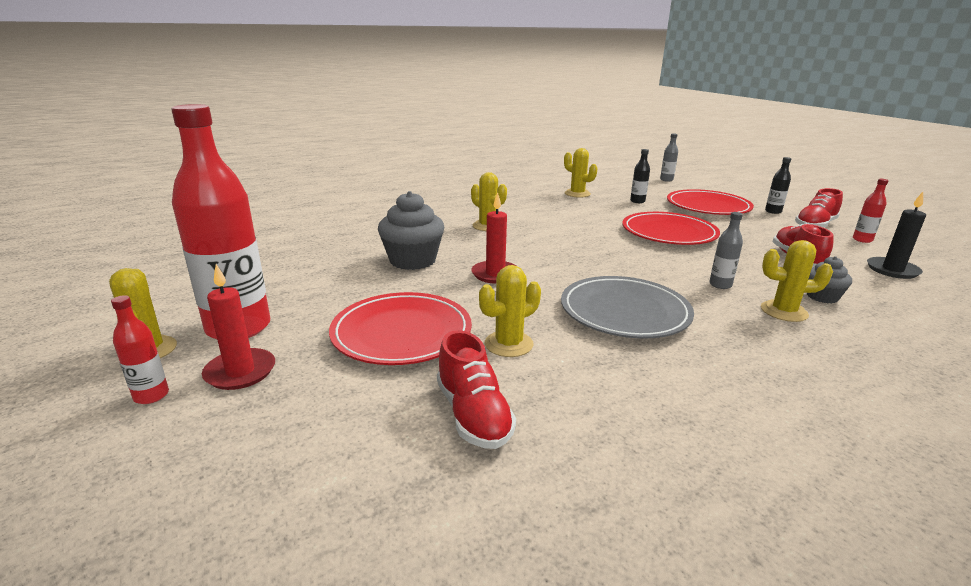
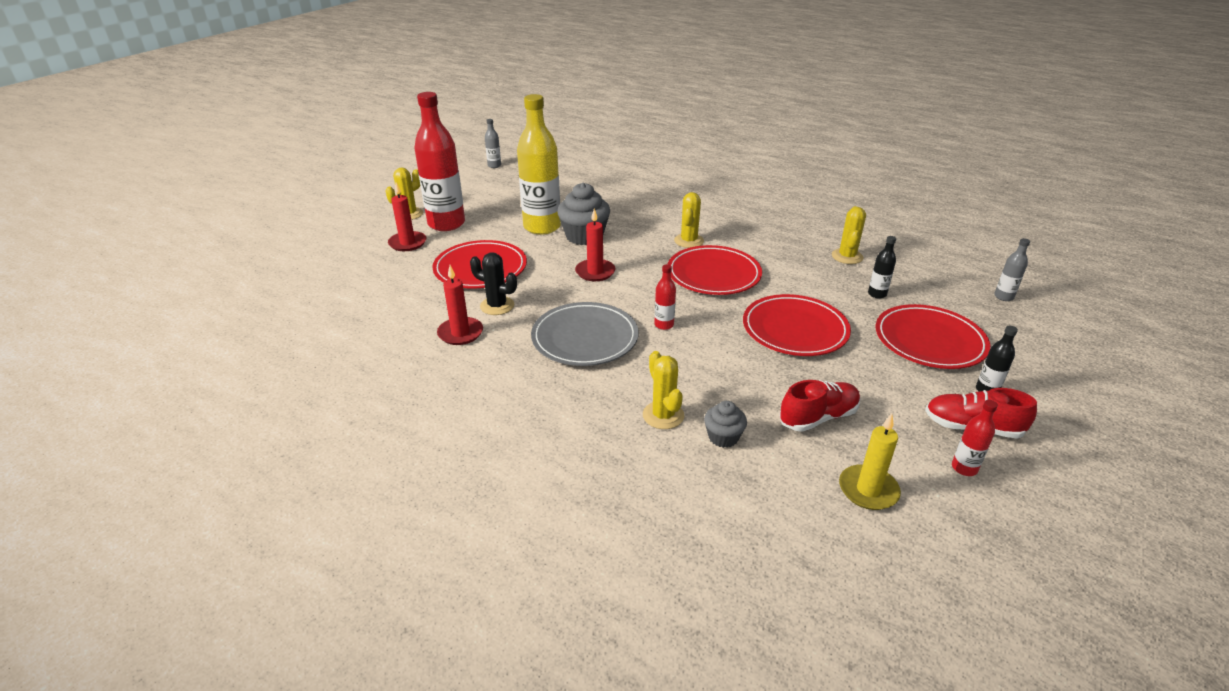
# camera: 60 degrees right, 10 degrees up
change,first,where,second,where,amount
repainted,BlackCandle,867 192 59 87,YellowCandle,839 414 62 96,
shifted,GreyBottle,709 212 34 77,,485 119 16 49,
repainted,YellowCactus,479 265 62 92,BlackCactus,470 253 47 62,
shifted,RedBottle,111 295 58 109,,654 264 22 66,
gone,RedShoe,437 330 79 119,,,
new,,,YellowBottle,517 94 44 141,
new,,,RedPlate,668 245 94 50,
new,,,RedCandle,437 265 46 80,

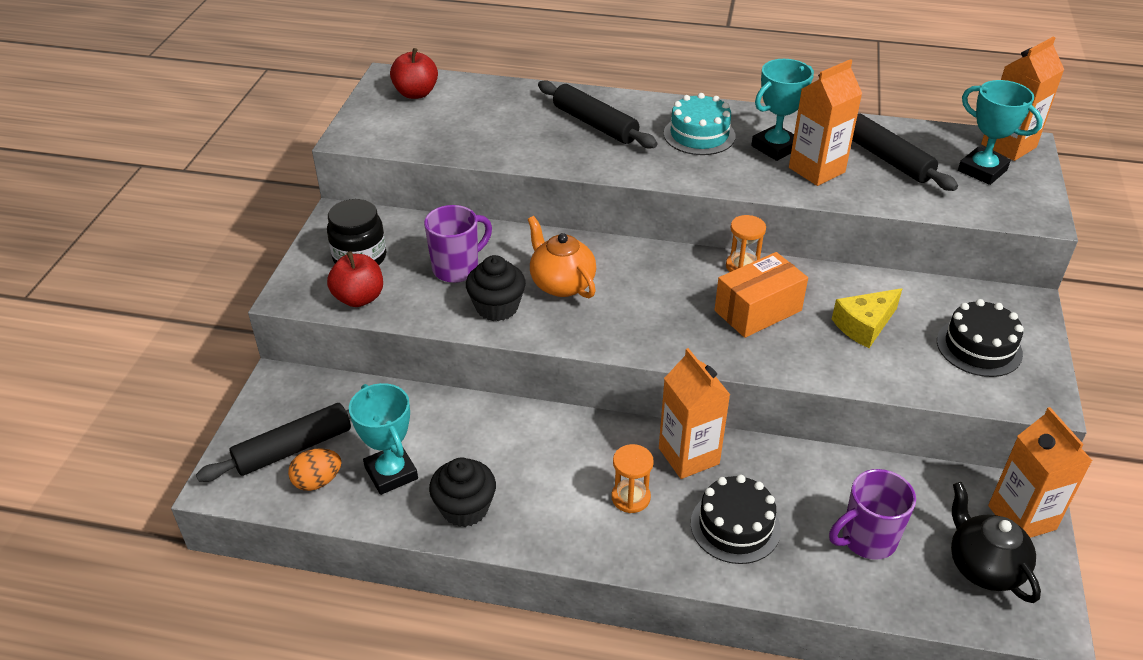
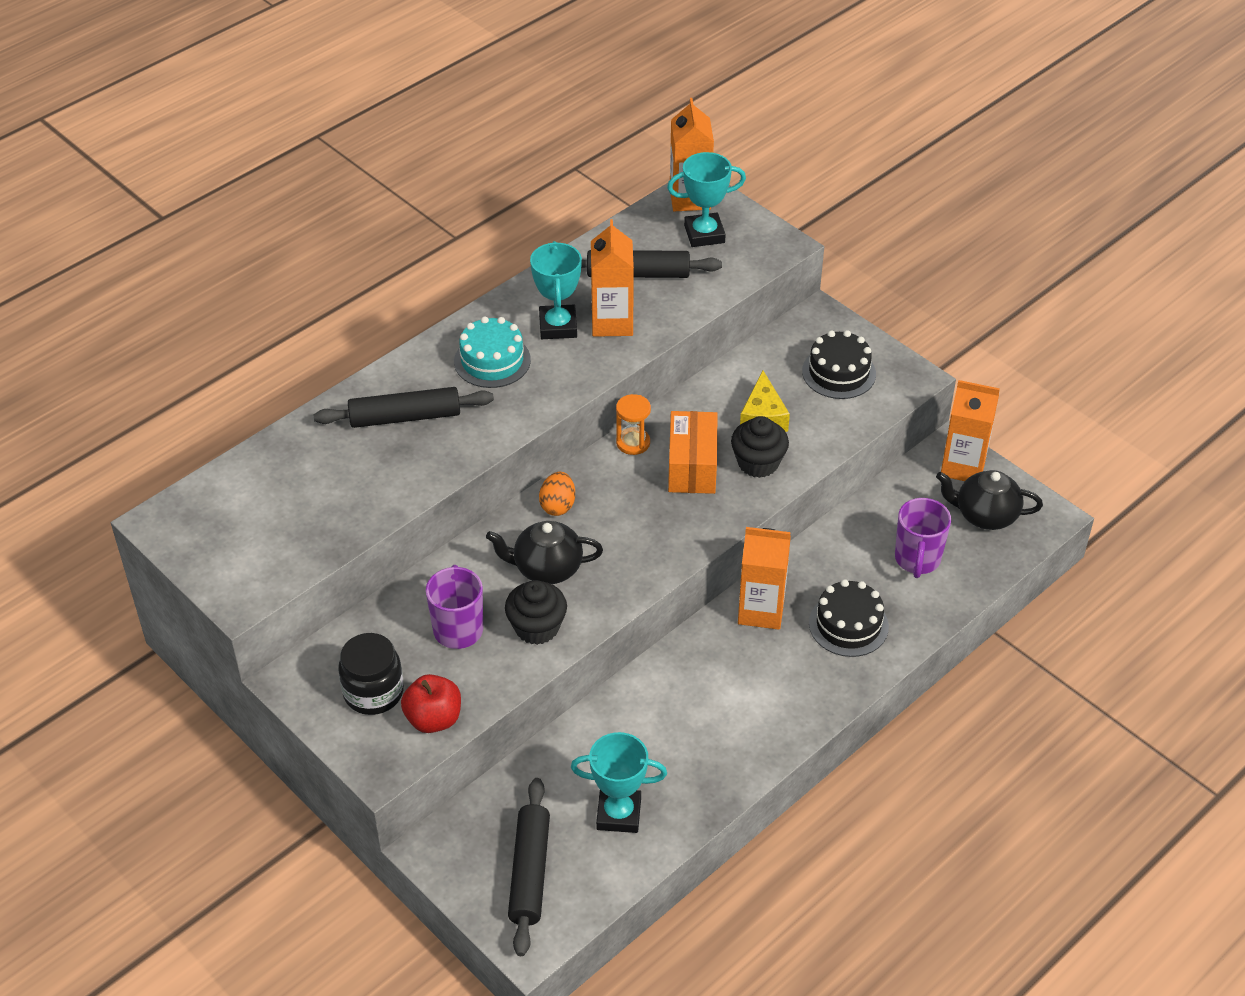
# camera: 55 degrees left, 5 degrees up
change,first,where,second,where,amount
gone,RedApple,390 48 48 51,,,
repainted,OrangeTeapot,528 216 68 82,BlackTeapot,486 521 117 63,
gone,OrangeHourglass,611 444 43 69,,,
shifted,OrangeEgg,288 448 53 43,,539 472 36 44,
shifted,BlackCupcake,429 458 67 69,,731 416 58 62,

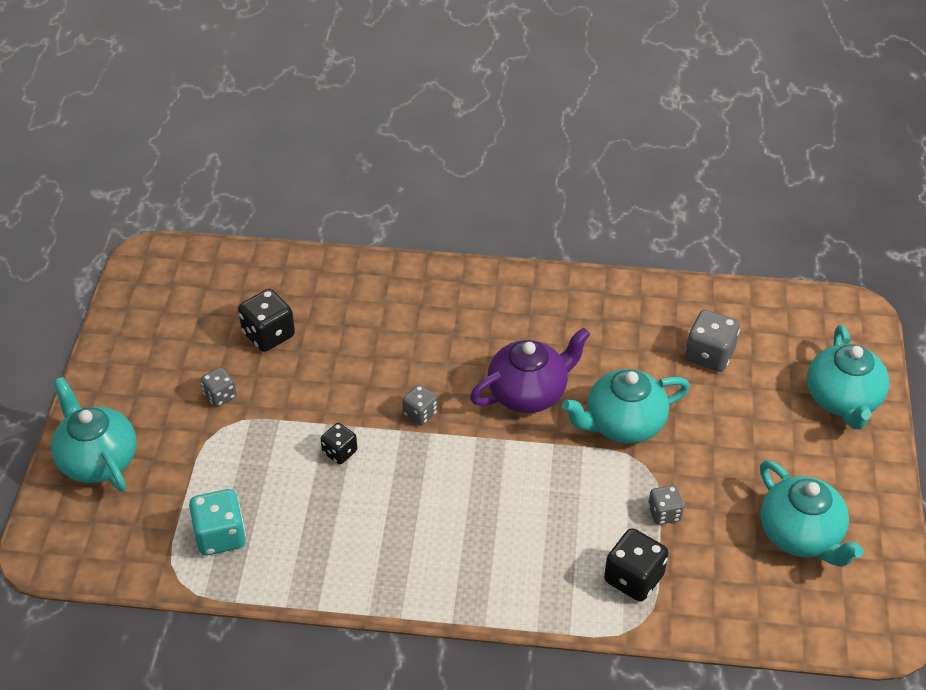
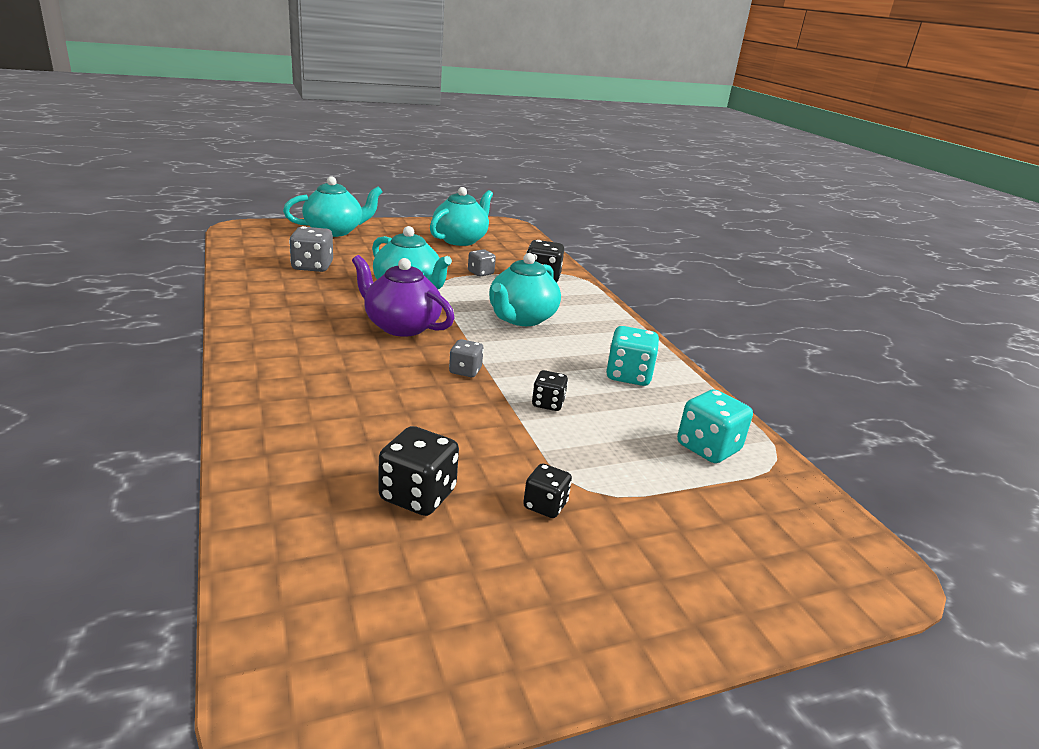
# camera: 120 degrees left, 20 degrees down
change,first,where,second,where,amount
repainted,GreyDice,201 367 36 40,BlackDice,523 464 49 54,
shifted,TurquoiseTeapot,51 377 86 115,,489 253 72 73,
new,,,TurquoiseDice,606 326 53 60,

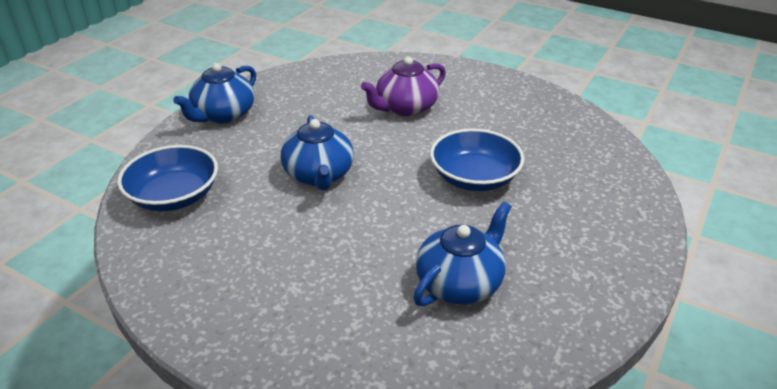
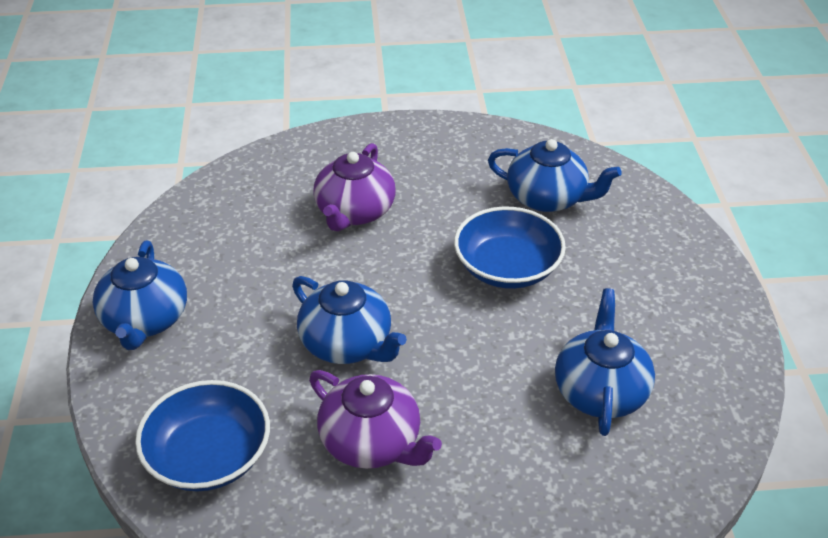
# camera: 35 degrees left, 5 degrees up
change,first,where,second,where,amount
new,,,BlueTeapot,488 139 134 73,
new,,,PurpleTeapot,309 370 133 99,

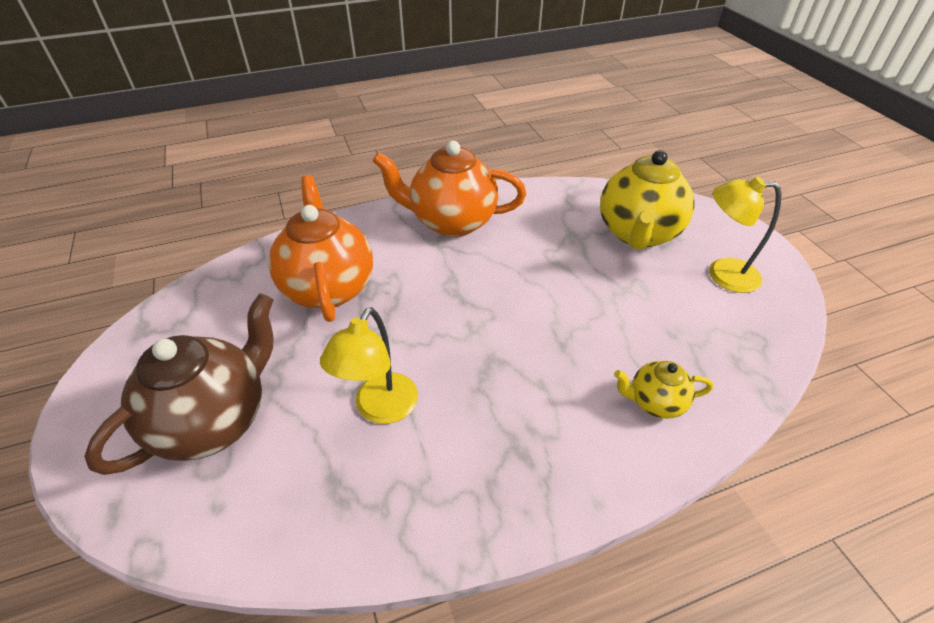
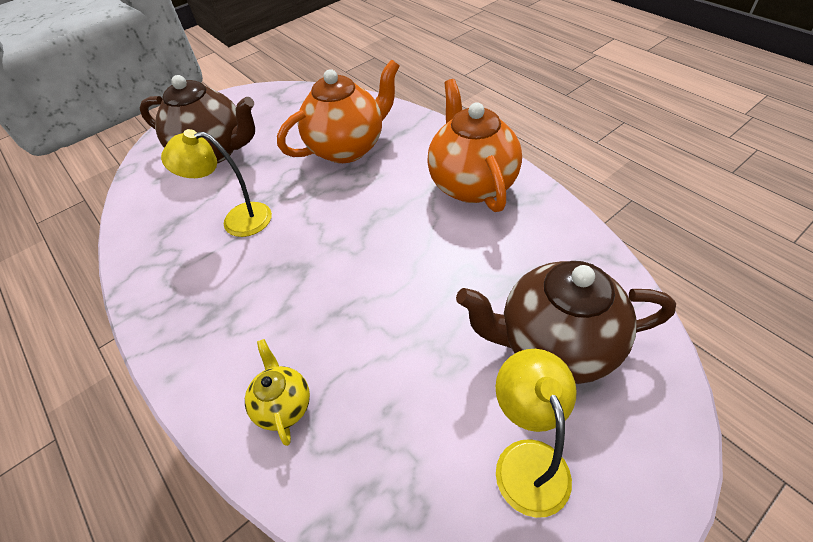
# camera: 75 degrees right, 5 degrees up
change,first,where,second,where,amount
repainted,YellowTeapot,600 150 95 100,BrownTeapot,456 261 220 123,

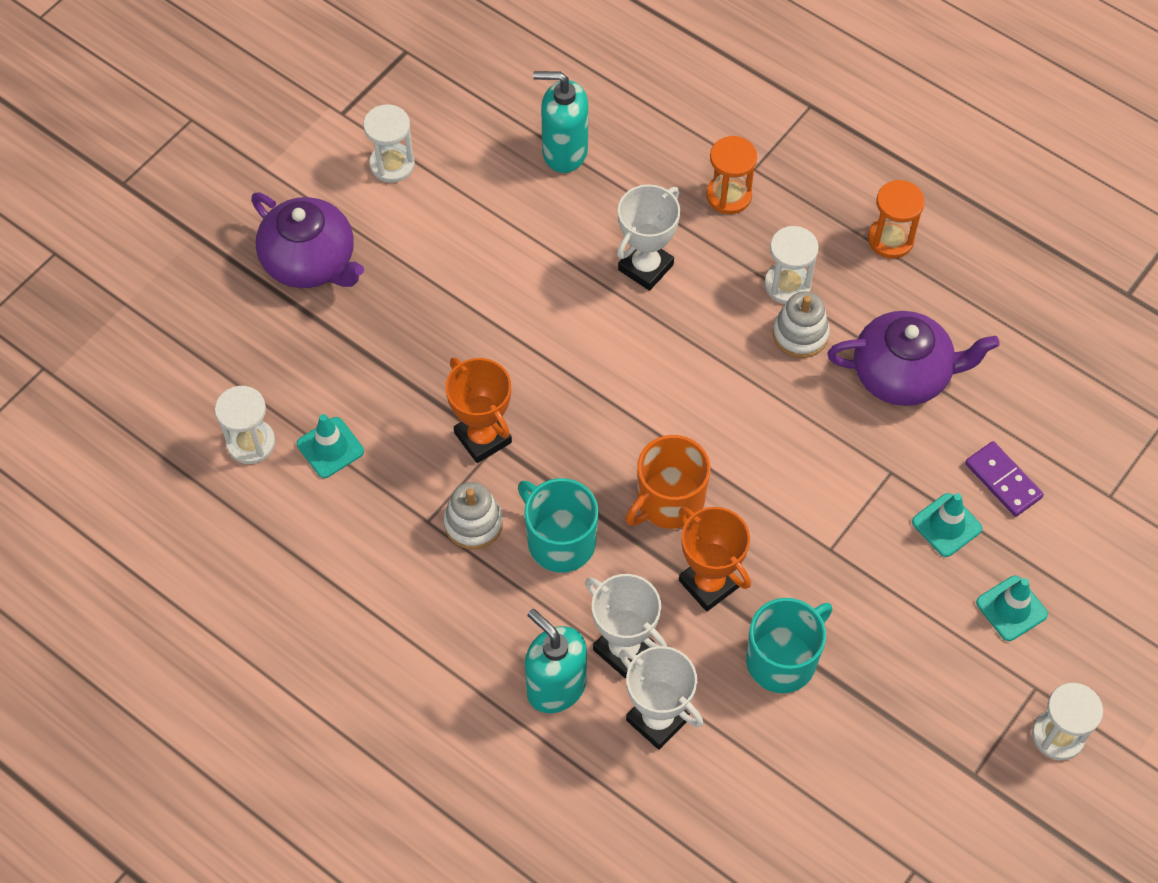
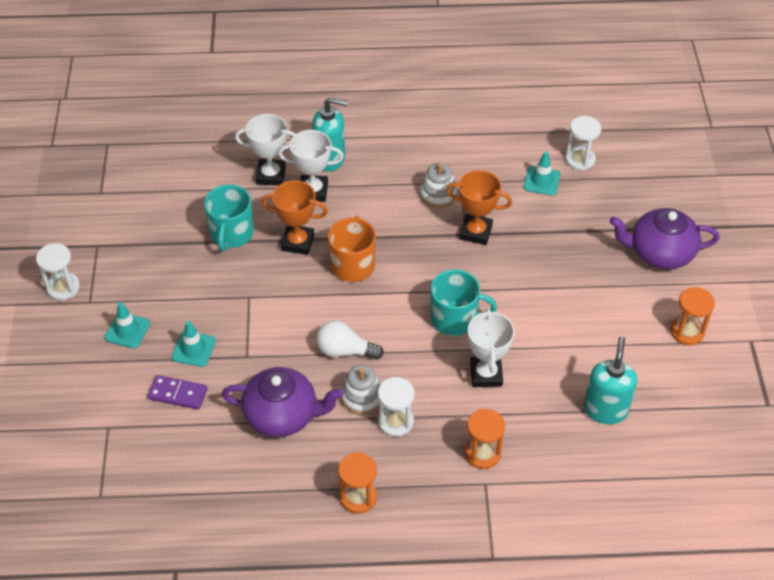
# camera: 140 degrees right, 10 degrees down
change,first,where,second,where,amount
rotated,TurquoiseSoapDispenser,533 71 55 102,,584 336 53 88,45 degrees counterclockwise
repainted,WhiteHourglass,363 104 52 79,OrangeHourglass,670 287 45 58,
rotated,PurpleTeapot,827 311 173 95,,222 367 122 70,135 degrees counterclockwise
shifted,TurquoiseMug,518 478 80 95,,431 269 66 67,
new,,,WhiteLightBulb,316 320 68 40,

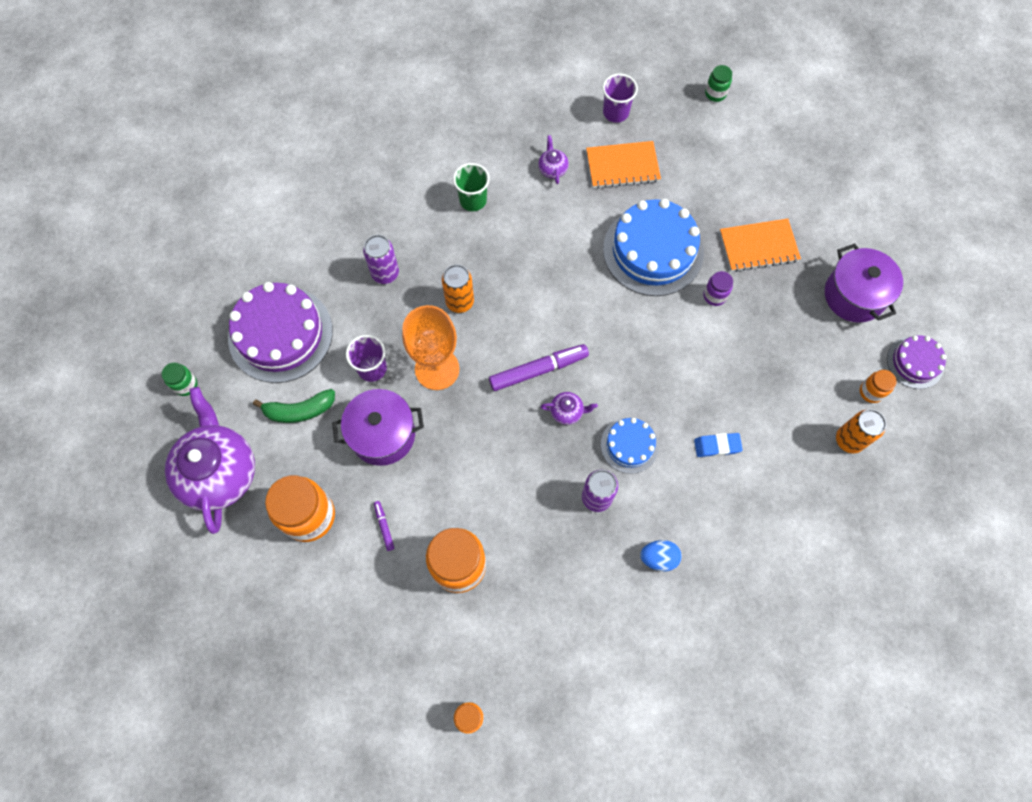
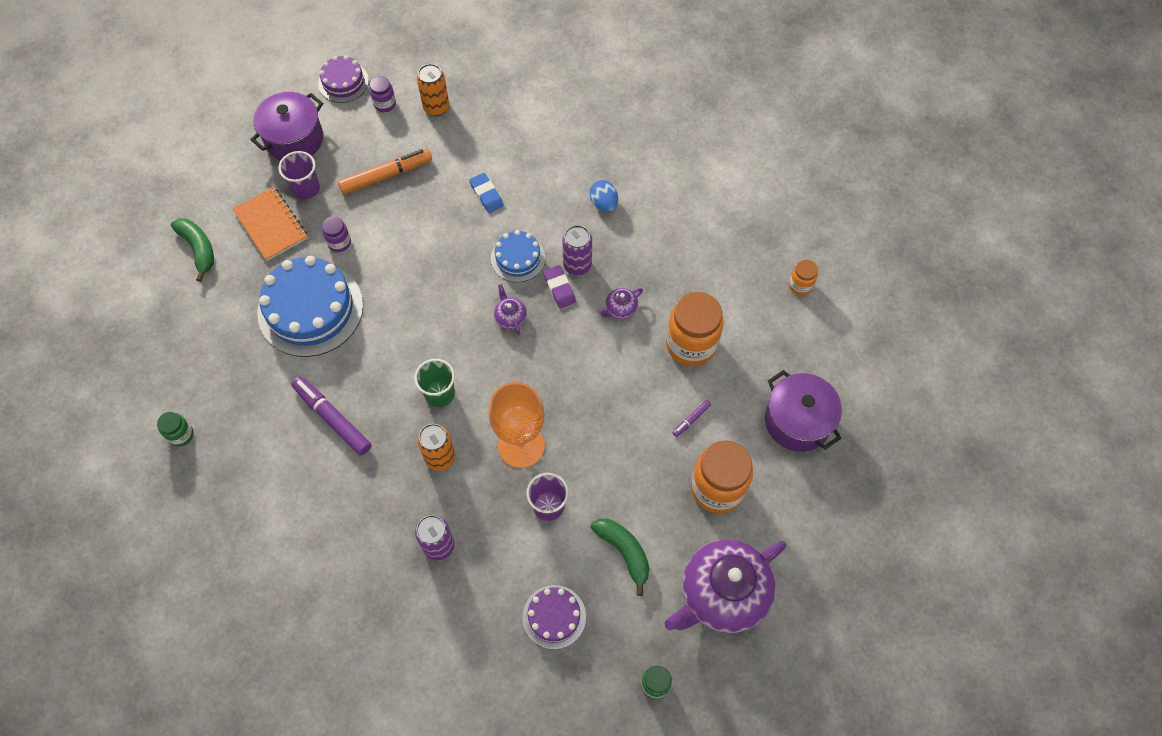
# camera: 115 degrees left, 5 degrees down
change,first,where,second,where,amount
shifted,GreenJar,705 65 27 37,,157 412 37 35,
shifted,PurpleCup,603 74 35 49,,279 151 41 48,
shifted,PurpleTeapot,538 135 31 49,,598 288 45 31,
gone,OrangeNotebook,586 141 75 47,,,
shifted,GreenCup,453 163 37 48,,414 359 41 48,
scaled,PurpleCake,228 282 105 101,,523 585 63 65,x0.53
shifted,PurpleMarker,489 344 100 47,,291 376 80 80,
repainted,OrangeJar,860 370 37 33,PurpleJar,370 76 26 36,
shifted,PurplePot,332 389 92 77,,765 370 77 82,
new,,,OrangeMarker,338 149 94 45,
new,,,GreenBanana,171 218 43 64,
new,,,PurpleEraser,543 265 33 43,

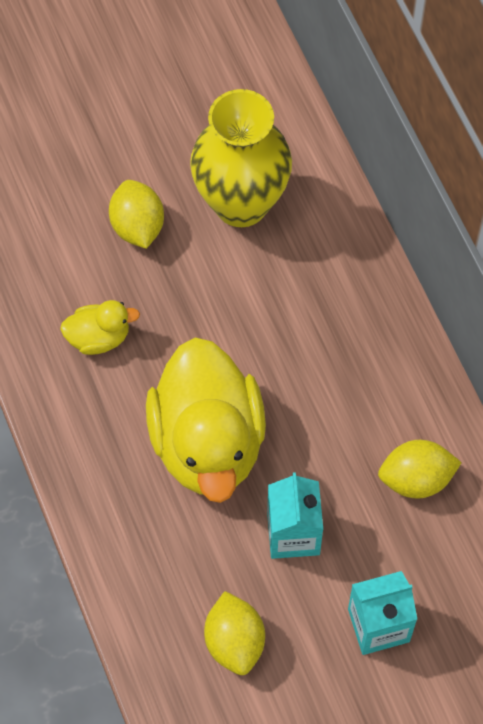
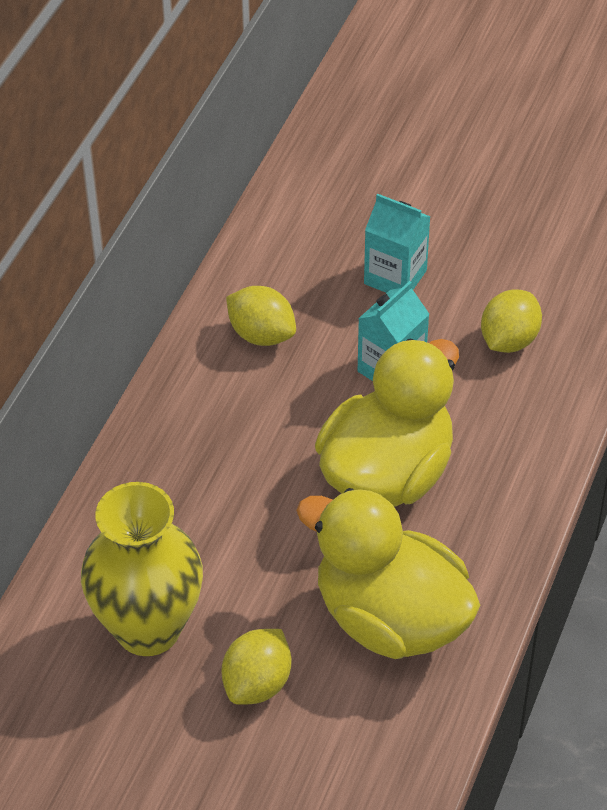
# camera: 135 degrees left, 15 degrees down
change,first,where,second,where,amount
scaled,YellowDuck,60 300 80 55,,296 488 184 171,x2.23

